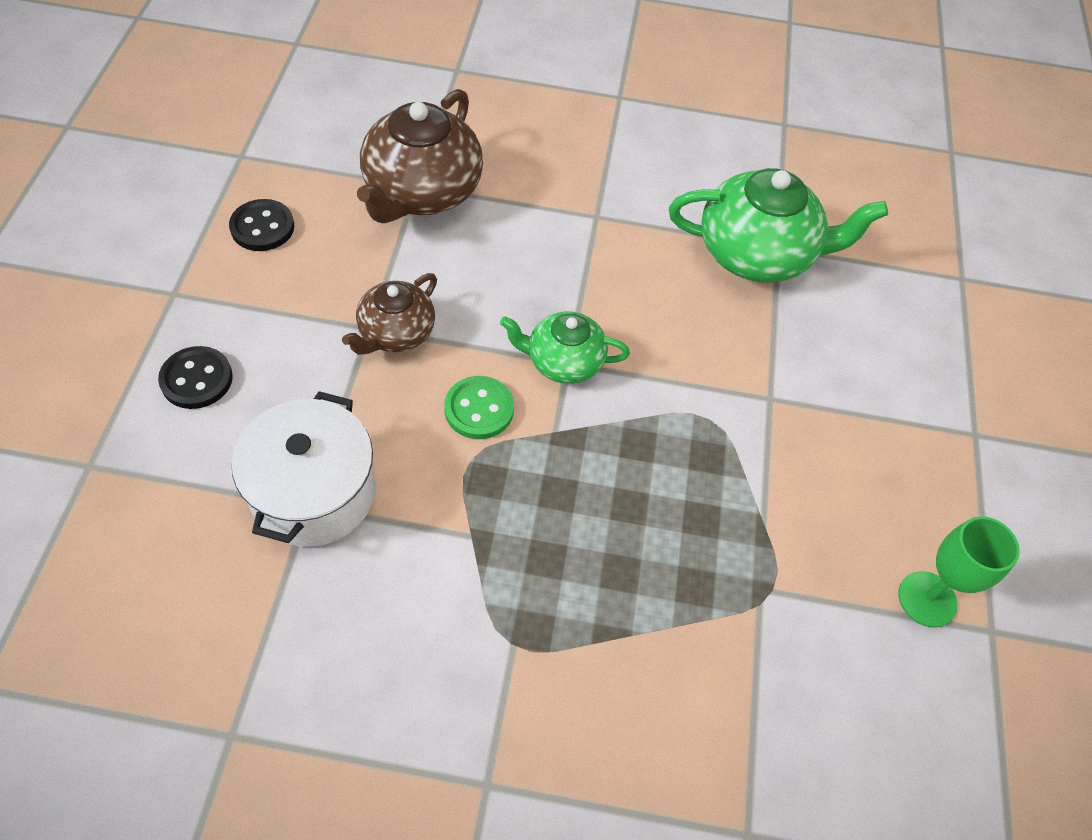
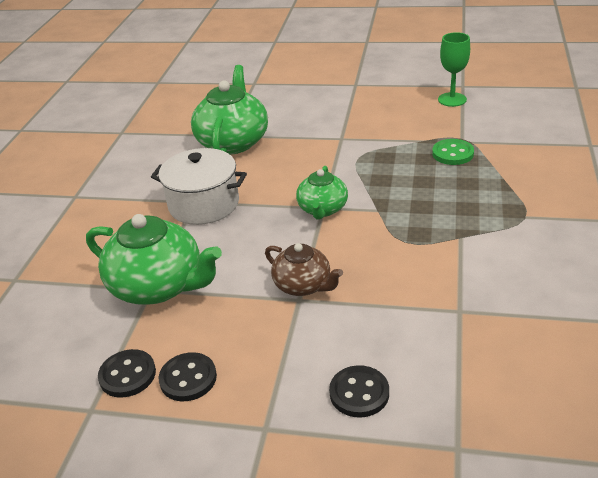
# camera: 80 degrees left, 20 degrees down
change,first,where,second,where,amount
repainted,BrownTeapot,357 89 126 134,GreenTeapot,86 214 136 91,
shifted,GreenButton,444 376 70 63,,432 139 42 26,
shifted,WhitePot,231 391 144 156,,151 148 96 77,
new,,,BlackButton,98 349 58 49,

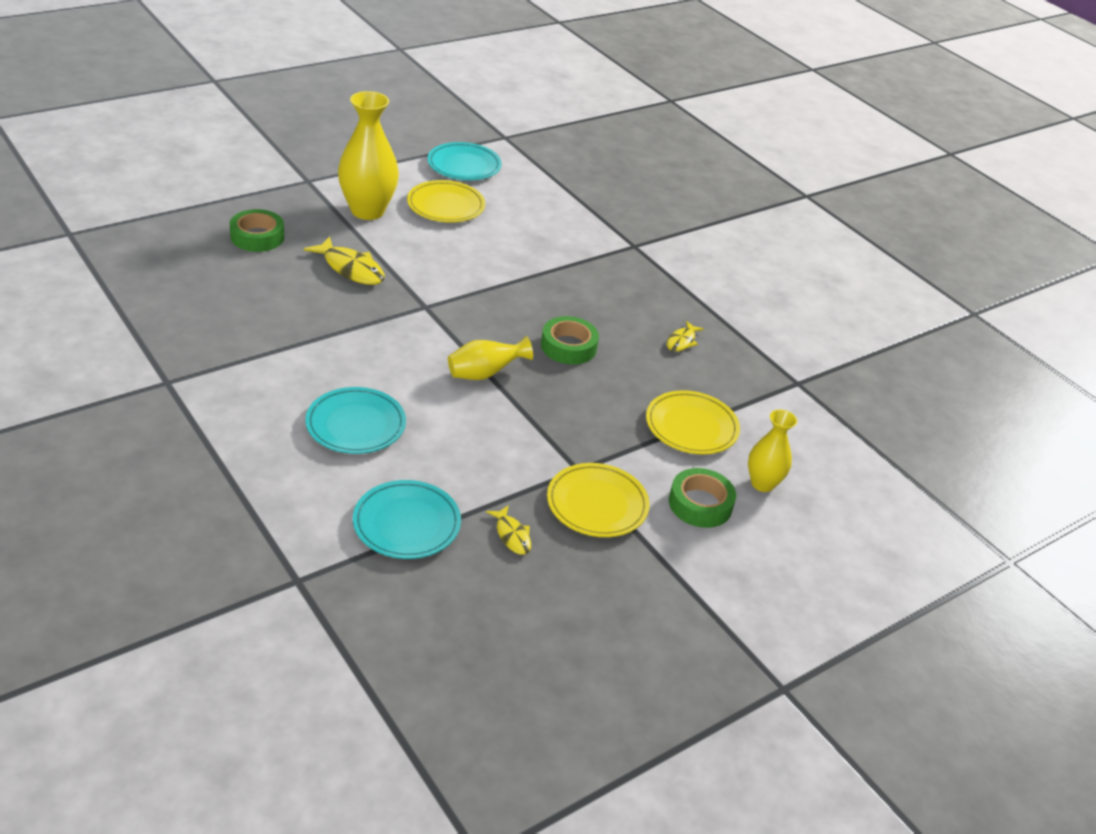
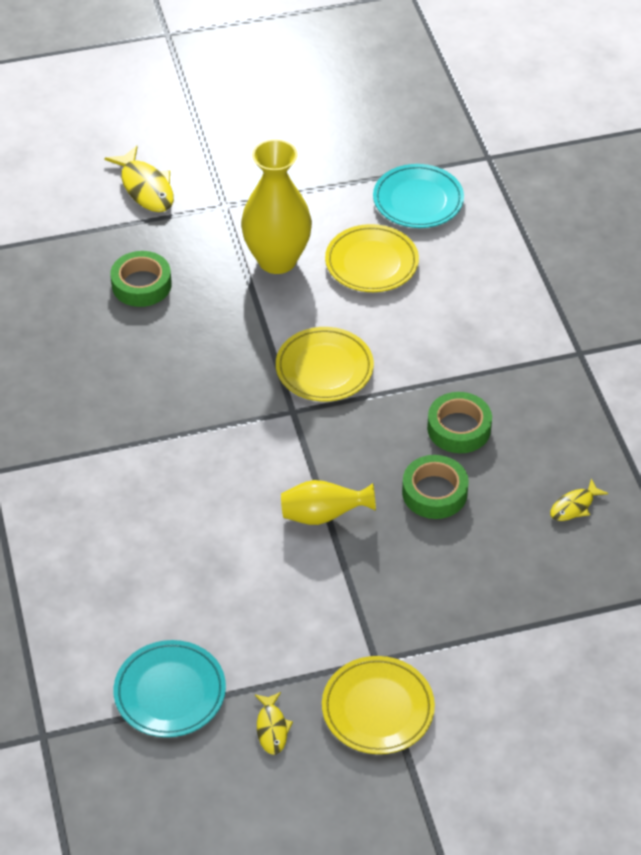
# camera: 25 degrees right, 10 degrees up
change,first,where,second,where,amount
shifted,YellowFish,304 236 81 49,,104 146 70 66,
gone,TurquoisePlate,305 387 101 67,,,
shifted,YellowPlate,646 390 94 65,,276 327 98 74,
gone,YellowVase,748 410 49 82,,,
shifted,GreenTape,669 468 67 60,,427 392 65 61,

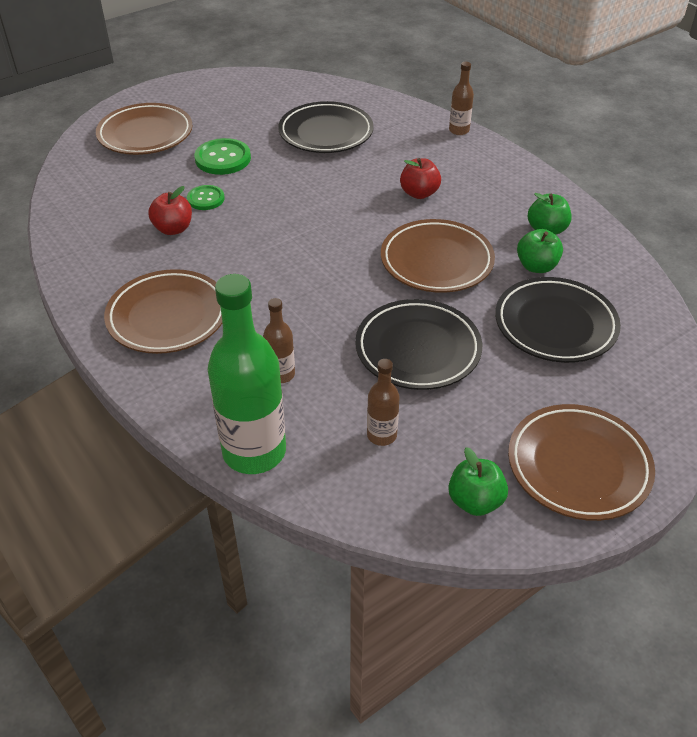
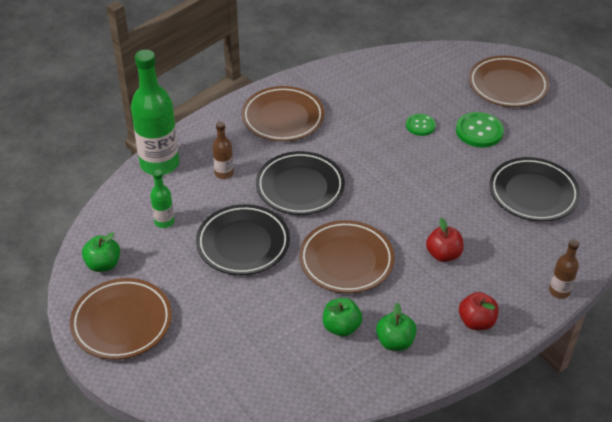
# camera: 90 degrees right, 0 degrees up
change,first,where,second,where,amount
shifted,RedApple,148 186 44 49,,459 292 40 38,
shifted,BlackPlate,495 277 126 86,,256 151 89 64,
repainted,BrownBottle,367 359 33 87,GreenBottle,150 170 24 58,

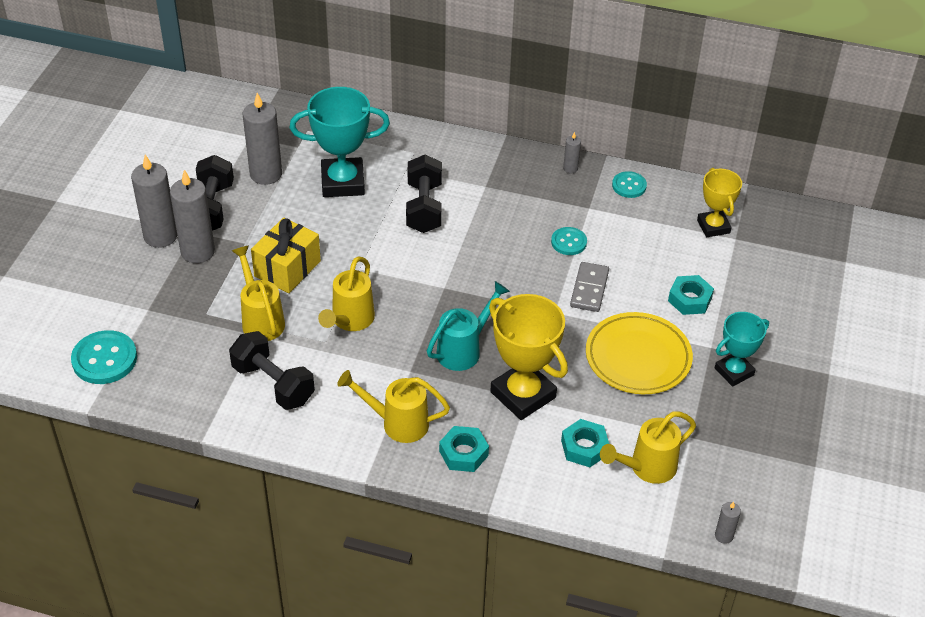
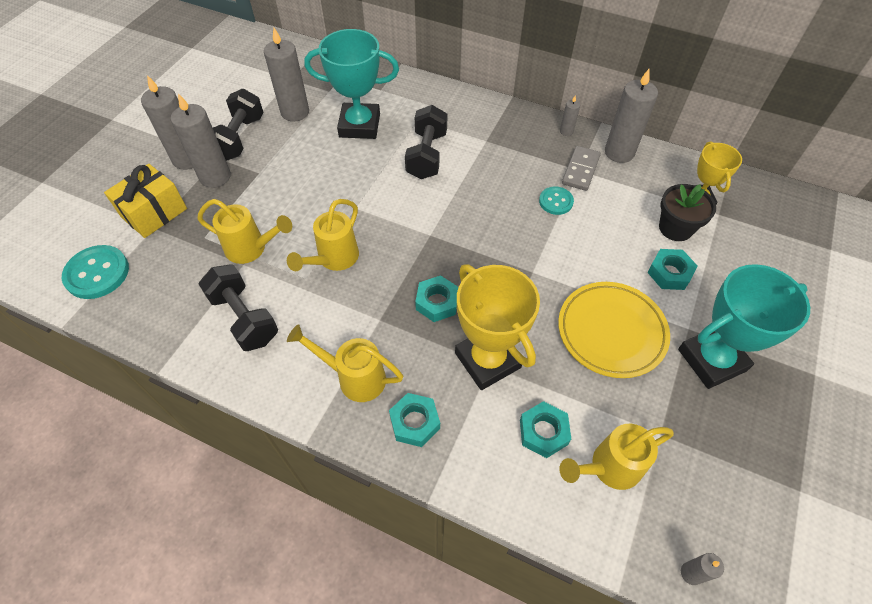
# camera: 10 degrees right, 10 degrees up
change,first,where,second,where,amount
swapped,TurquoiseButton,612 171 35 27,GreyCandle,605 69 53 94,
shifted,YellowGift,251 218 70 75,,104 164 83 74,
rotated,YellowWateringCan,232 245 53 96,,197 199 95 65,120 degrees clockwise
shifted,GreyDomino,570 262 39 50,,562 146 39 45,
swapped,TurquoiseWateringCan,427 281 83 90,TurquoiseNut,415 275 43 47,
scaled,TurquoiseTrophy,715 312 54 75,,678 264 132 125,x1.63
new,,,BlackFlowerPot,659 184 57 57,

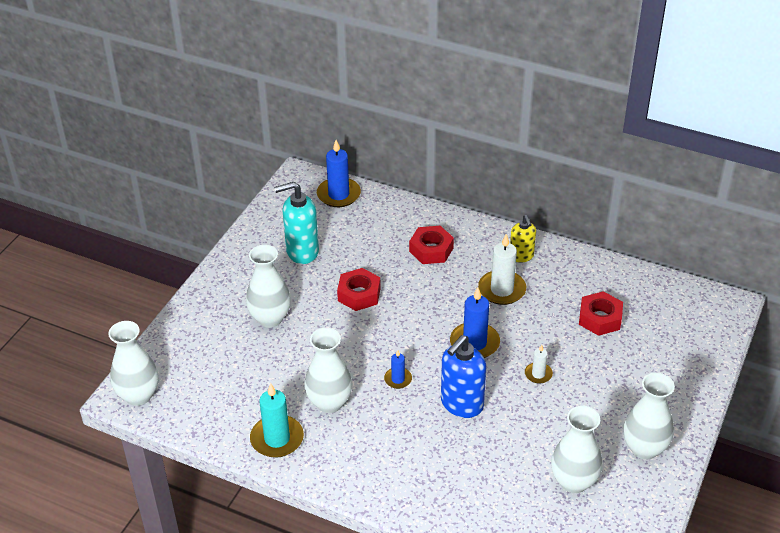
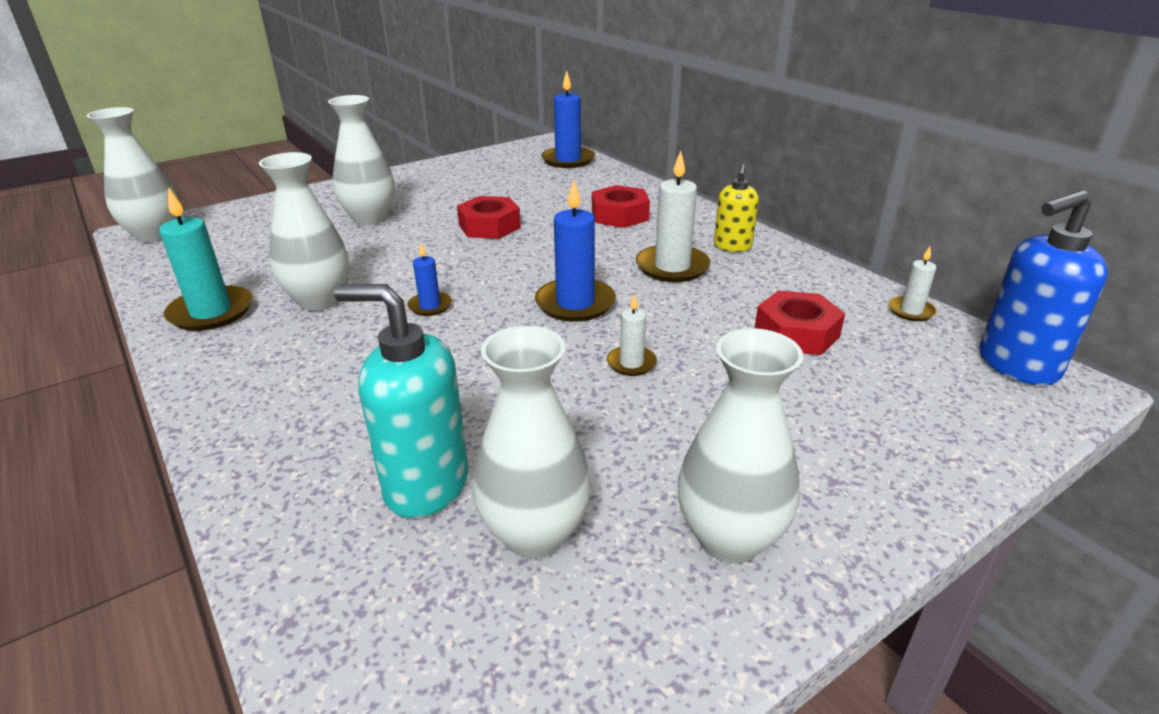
# camera: 30 degrees right, 10 degrees down
change,first,where,second,where,amount
shifted,TurquoiseSoapDispenser,274 182 45 82,,334 284 134 234,
shifted,BlueSoapDispenser,441 335 45 83,,979 190 129 195,
new,,,WhiteCandle,888 246 49 75,

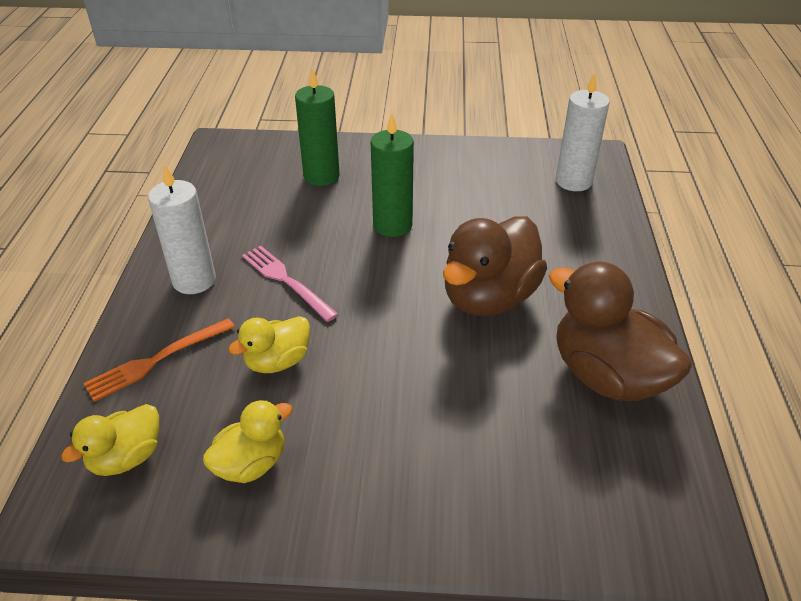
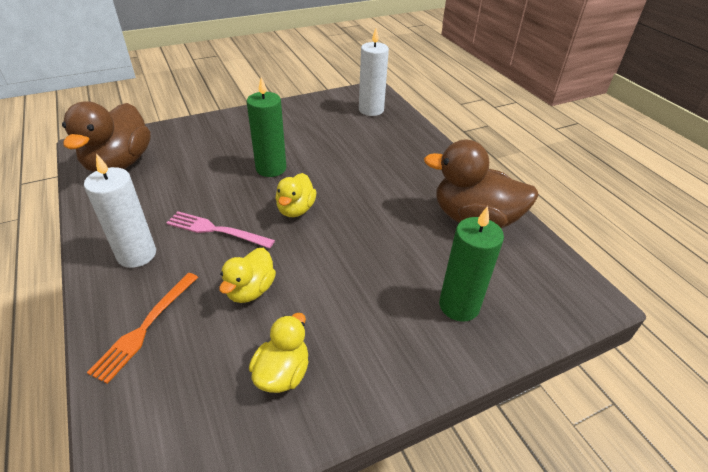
# camera: 30 degrees left, 0 degrees up
change,first,where,second,where,amount
shifted,GreenCandle,295 68 45 118,,439 206 65 116,
shifted,BrownDuck,443 216 104 100,,62 102 89 70,
shifted,YellowDuck,61 404 98 72,,275 173 42 44,

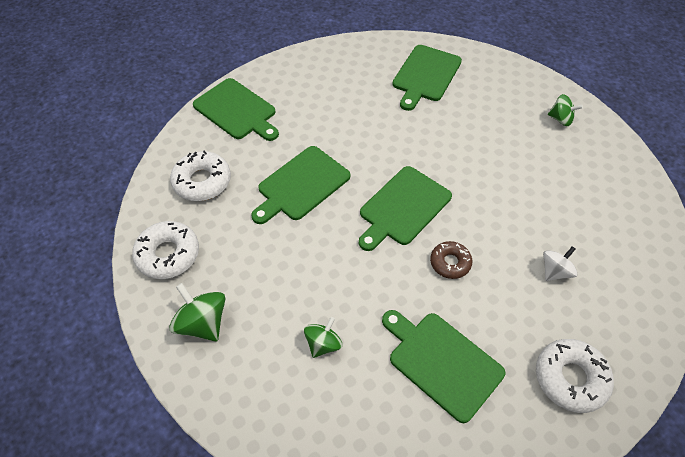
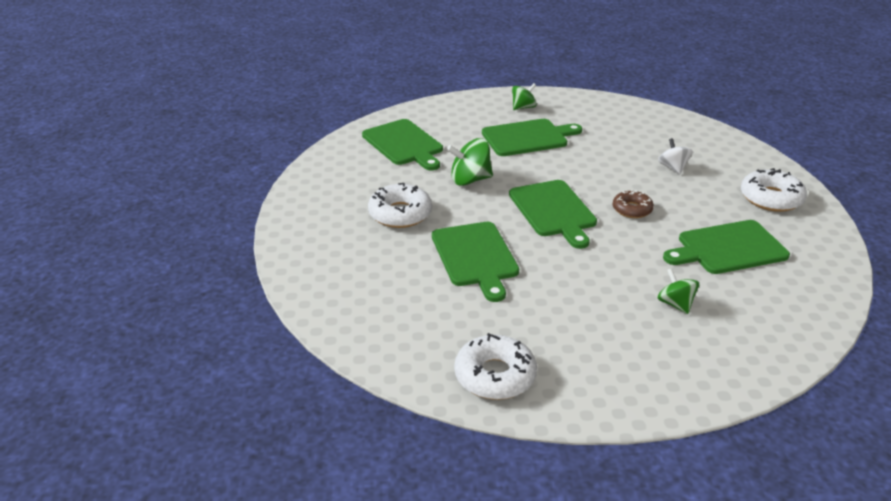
# camera: 60 degrees left, 20 degrees down
change,first,where,second,where,amount
shifted,GreenCuttingBoard,193 78 86 63,,482 119 100 37,
shifted,WhiteDonut,170 150 61 51,,368 183 64 45,
shifted,GreenSpinningTop,170 283 56 59,,447 138 46 48,

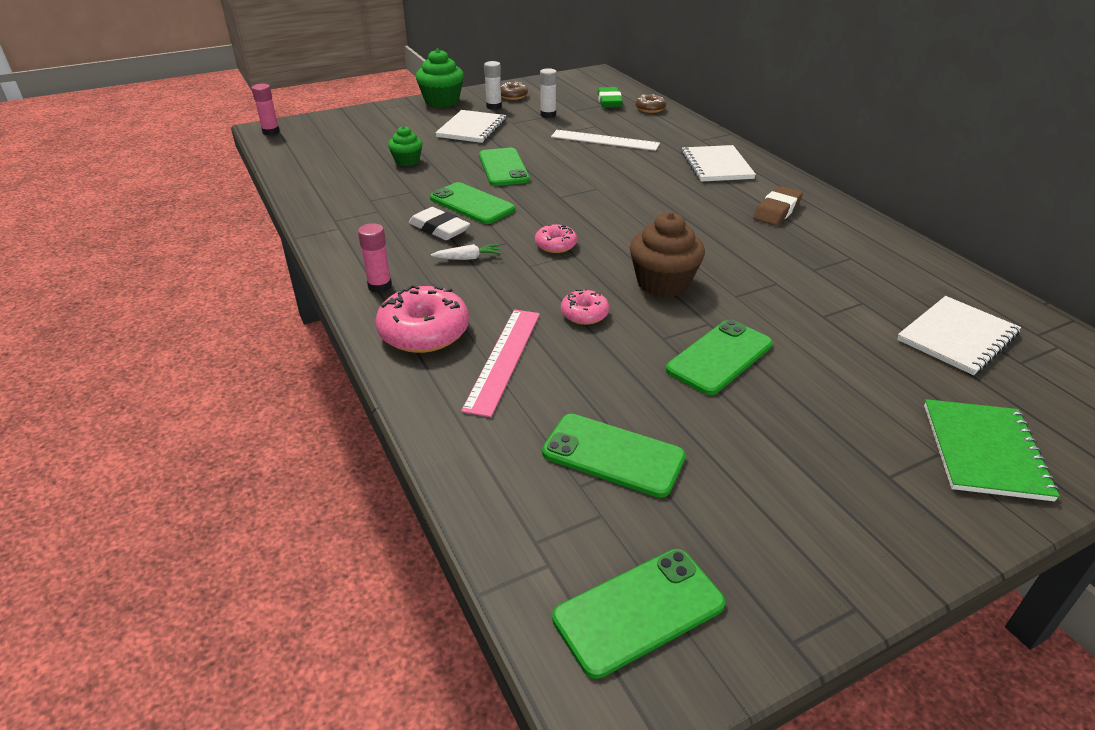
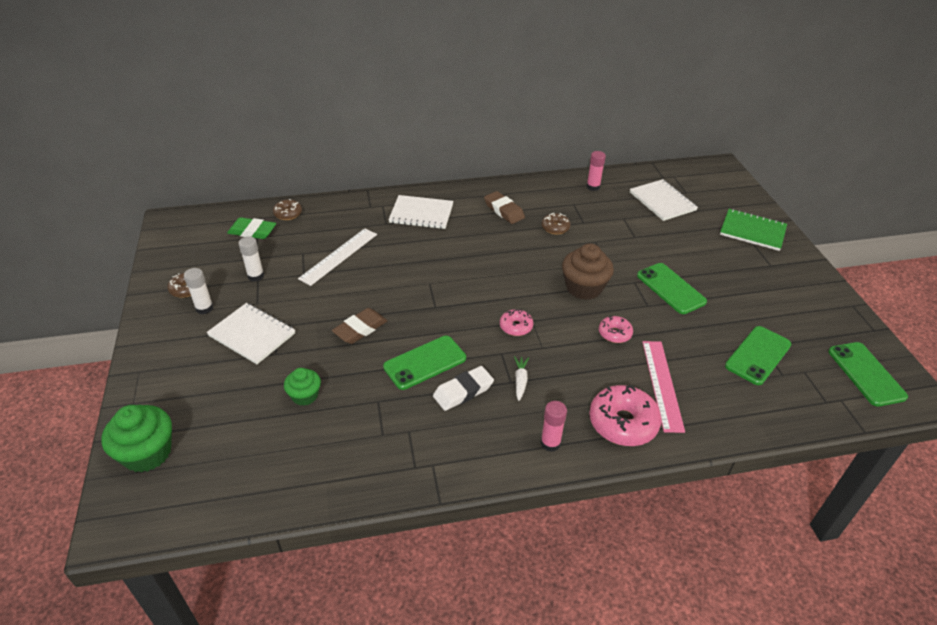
# camera: 75 degrees left, 5 degrees up
change,first,where,second,where,amount
shifted,GreenCupcake,416 49 48 58,,101 405 71 68,
shifted,PinkGlueStick,251 84 29 51,,586 151 20 40,
swapped,GreenPhone,479 148 51 38,BrownEraser,332 308 55 36,
rotated,PinkRuler,461 309 79 108,,642 341 43 92,60 degrees clockwise
new,,,BrownDonut,542 213 28 22,

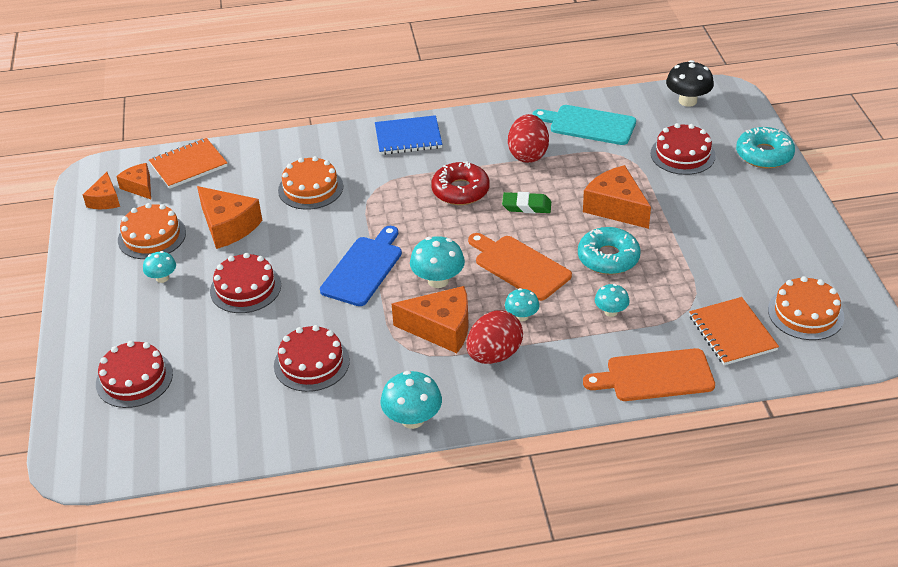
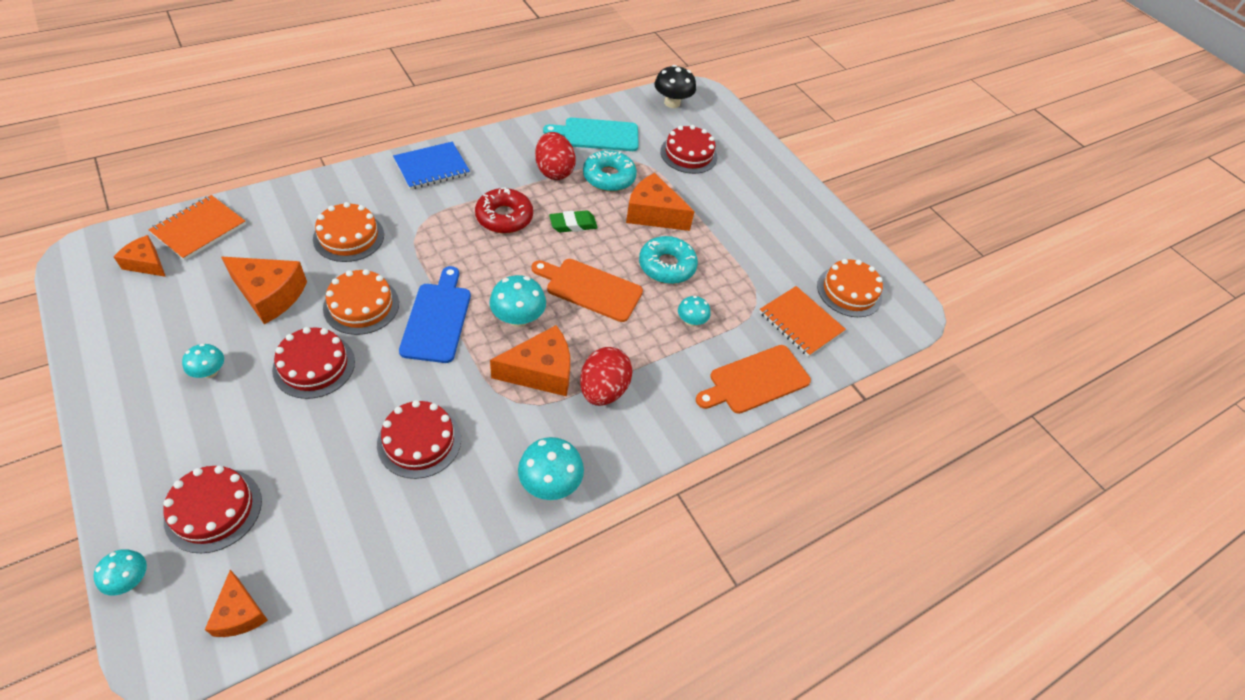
# camera: 30 degrees left, 10 degrees up
change,first,where,second,where,amount
shifted,TurquoiseDonut,736 127 59 42,,583 150 54 42,
shifted,OrangeCheese,83 172 37 37,,205 570 63 67,
shifted,OrangeCake,118 203 68 56,,323 269 76 66,
shifted,TurquoiseMushroom,505 288 34 33,,93 549 54 47,

